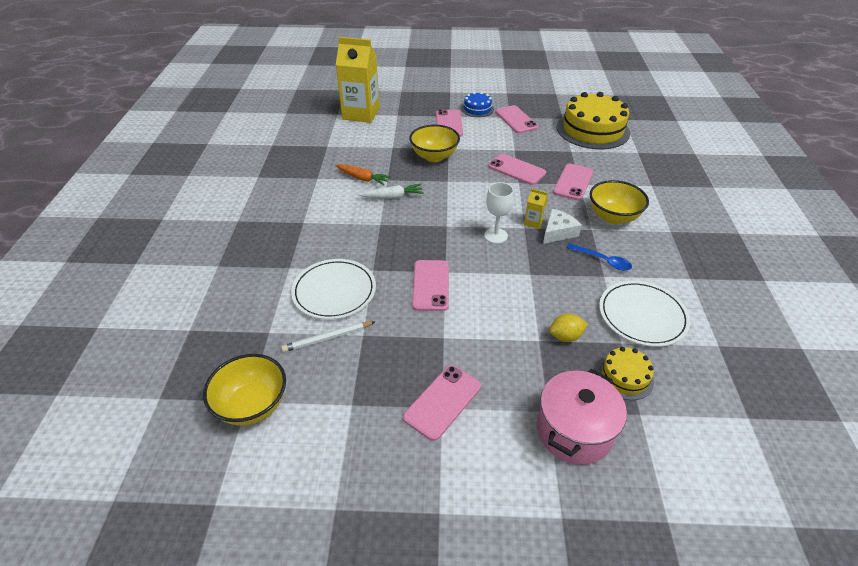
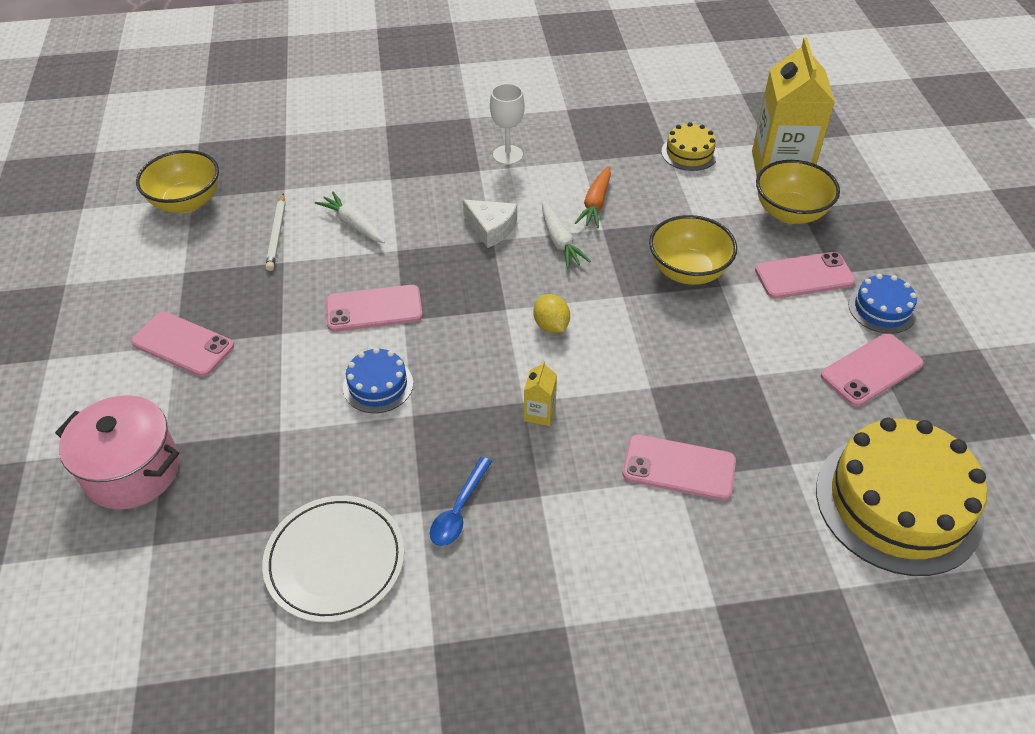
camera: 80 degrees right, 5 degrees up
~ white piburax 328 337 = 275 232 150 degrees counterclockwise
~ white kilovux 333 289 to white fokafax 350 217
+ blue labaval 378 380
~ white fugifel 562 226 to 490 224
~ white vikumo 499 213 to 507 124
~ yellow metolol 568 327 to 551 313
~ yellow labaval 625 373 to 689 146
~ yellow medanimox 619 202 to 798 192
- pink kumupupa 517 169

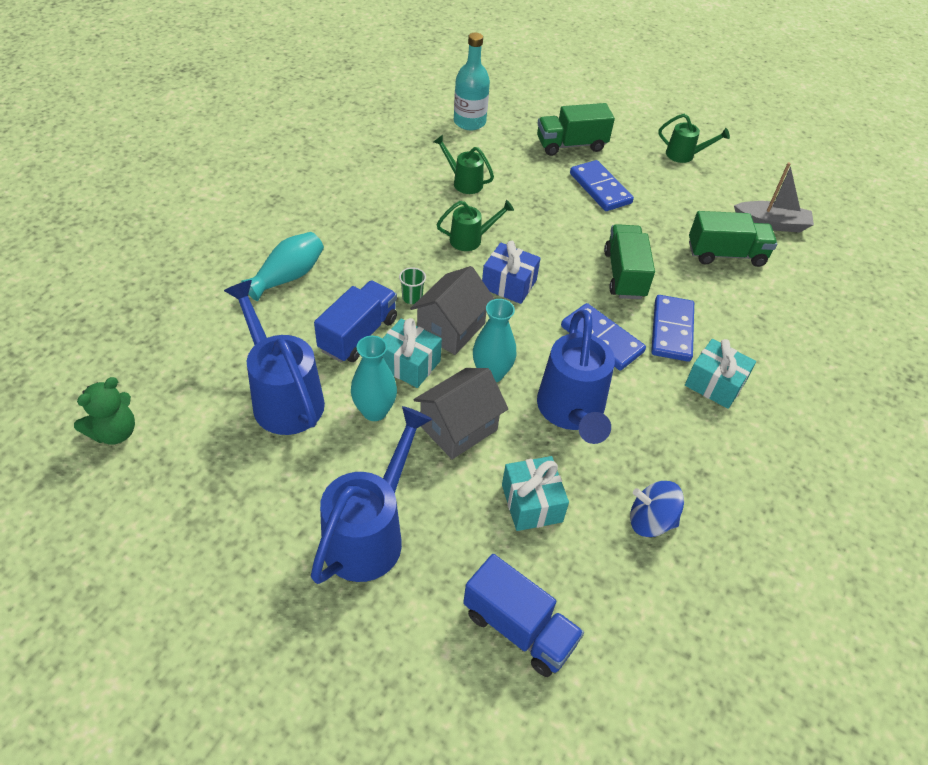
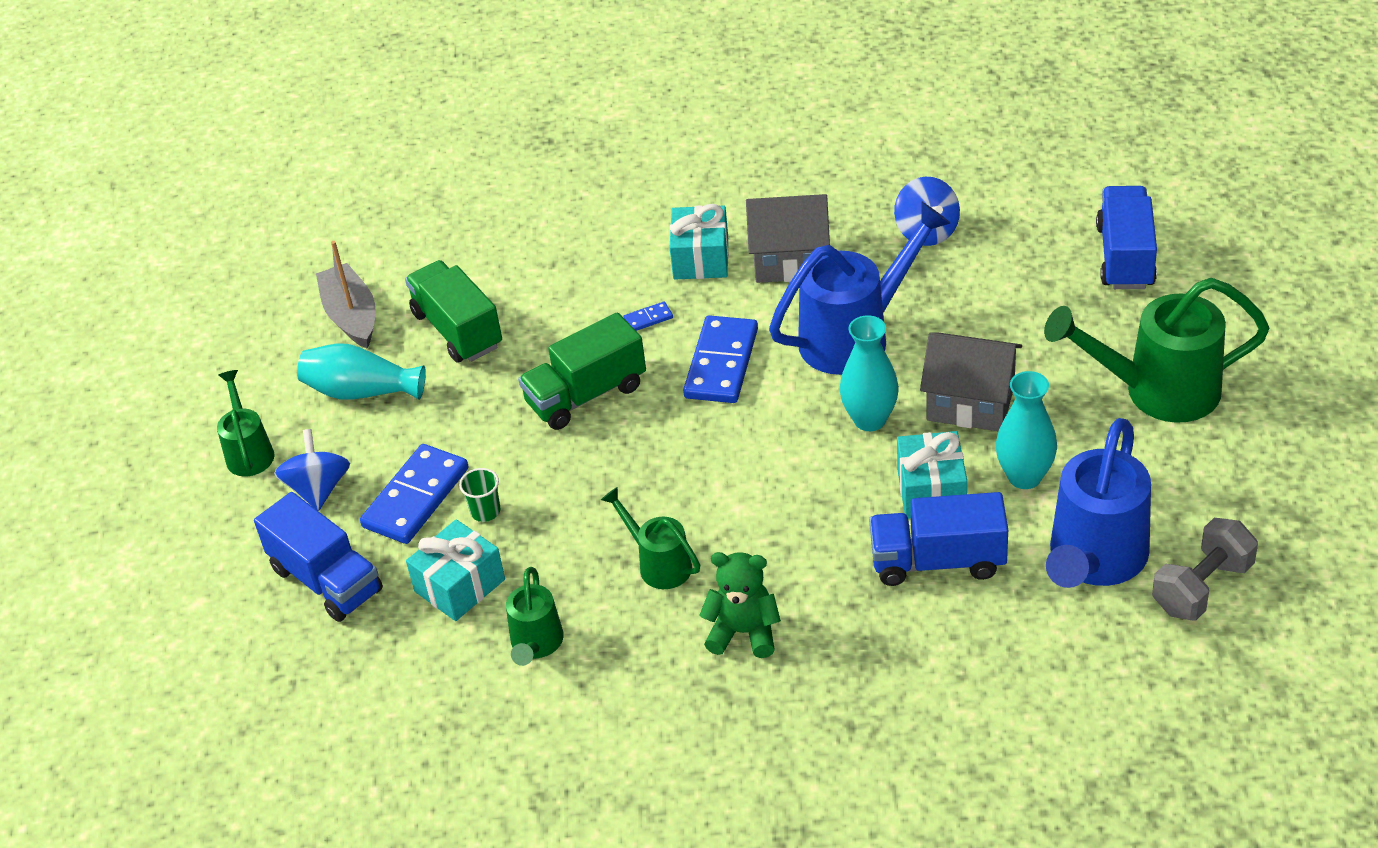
camera: 115 degrees left, 5 degrees down
~ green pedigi 576 129 to blue pedigi 318 557
+ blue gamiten 312 470
~ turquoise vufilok 282 266 to 361 372
~ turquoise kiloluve 535 493 to 455 570
~ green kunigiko 412 285 to 480 495
~ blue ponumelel 672 328 = 648 316 x0.43
~ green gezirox 104 411 to 740 605
~ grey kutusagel 452 310 to 788 238
~ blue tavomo 371 495 to green tavomo 1157 350
+ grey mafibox 1205 569
- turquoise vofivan 472 81
- blue kiloluve 511 272

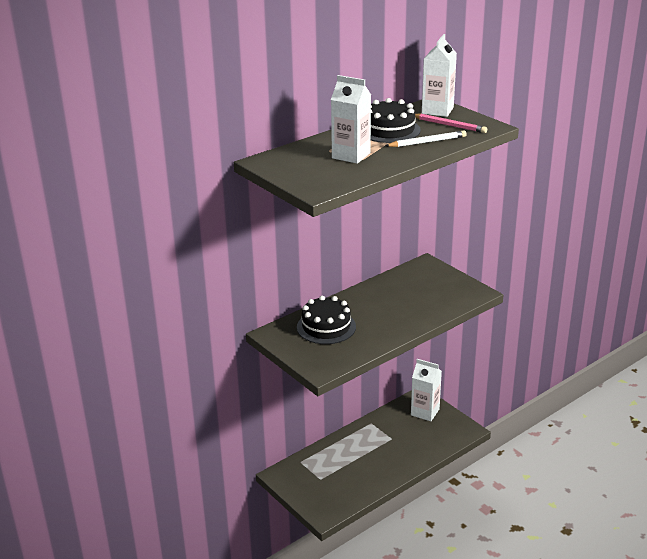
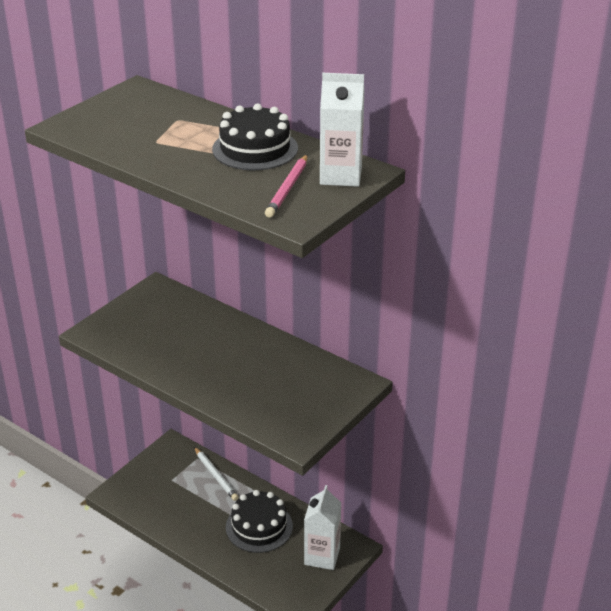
camera: 75 degrees right, 5 degrees up
~ white piburax 426 139 to 216 474
~ black labaval 326 320 to 259 521
- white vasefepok 351 119

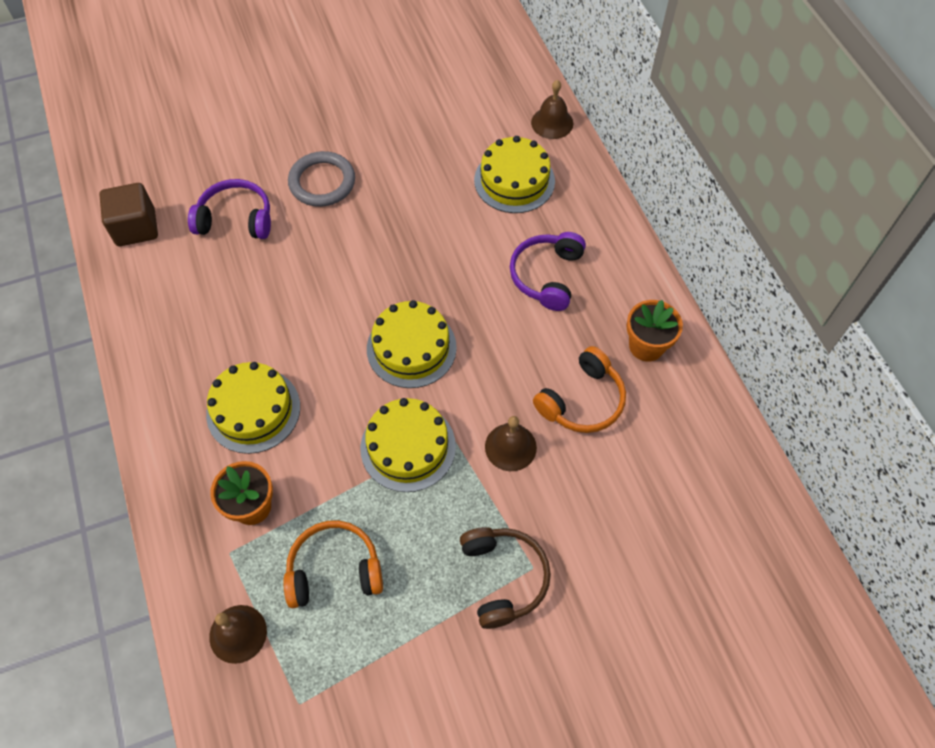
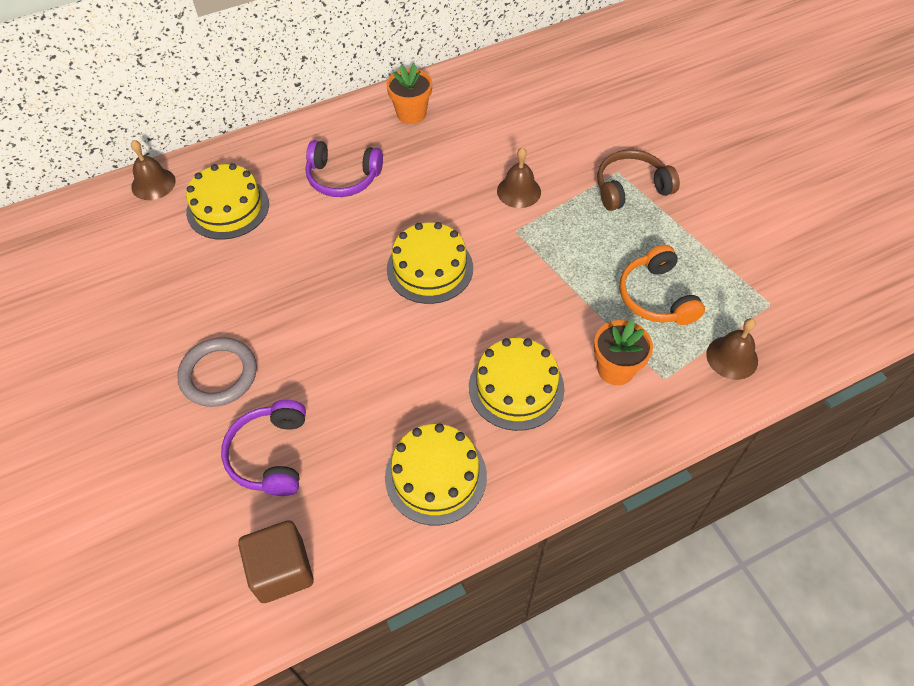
camera: 95 degrees left, 5 degrees down
~ yellow labaval 408 445 to 436 474
- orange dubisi 579 389

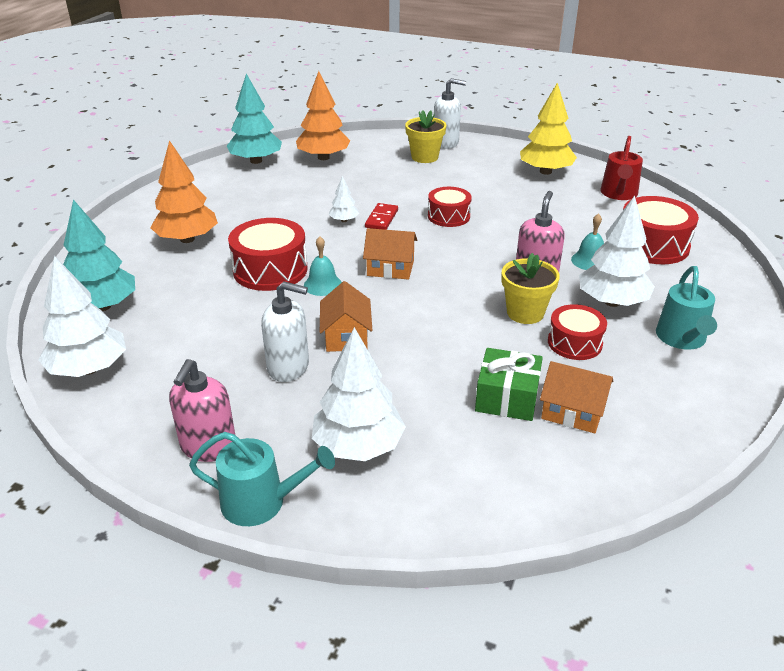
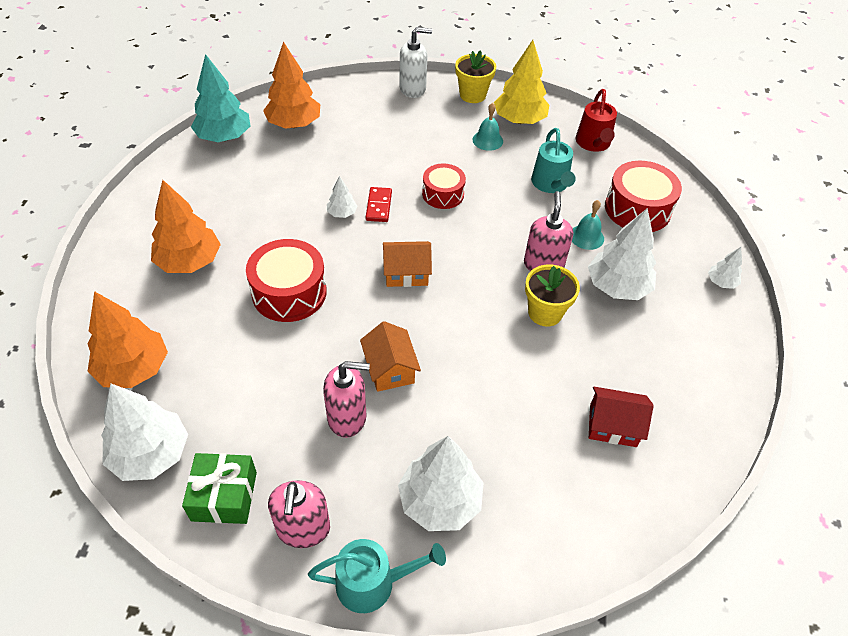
camera: 15 degrees left, 15 degrees up
~ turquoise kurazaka 99 255 to orange kurazaka 127 339
~ green kiloluve 509 384 to 219 488
~ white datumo 285 332 to pink datumo 346 399
~ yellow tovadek 425 136 to 475 76
~ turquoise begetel 323 266 to 488 127
~ turquoise tavomo 686 308 to 553 160
~ orange kutusagel 576 397 to red kutusagel 621 417
+ white kurazaka 725 268
- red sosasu 577 332

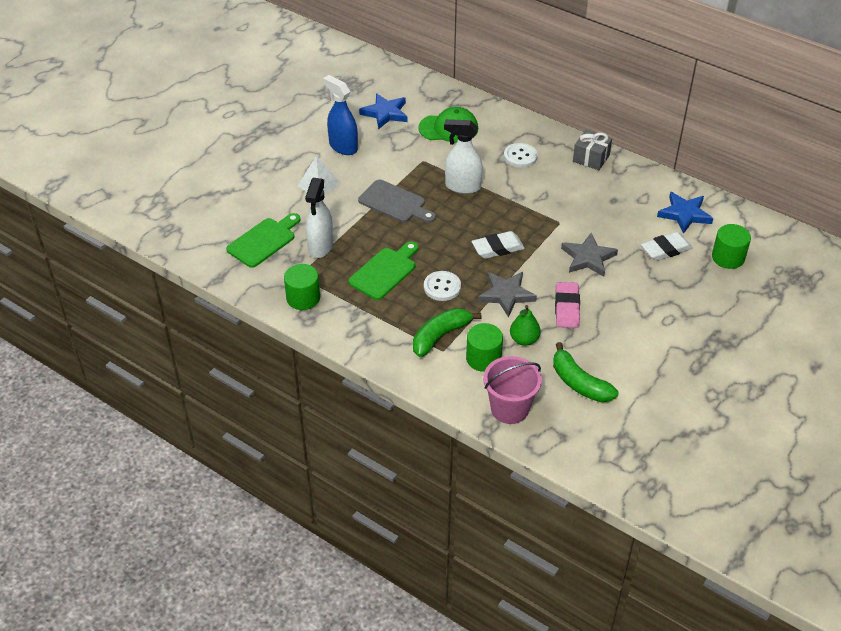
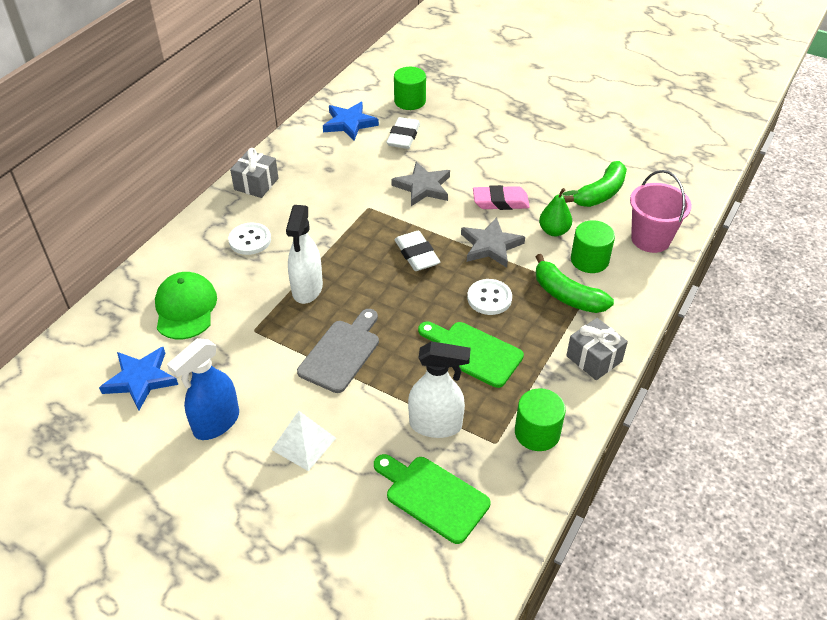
camera: 95 degrees left, 0 degrees up
~ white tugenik 667 246 = 403 133 45 degrees clockwise
+ grey kiloluve 597 349

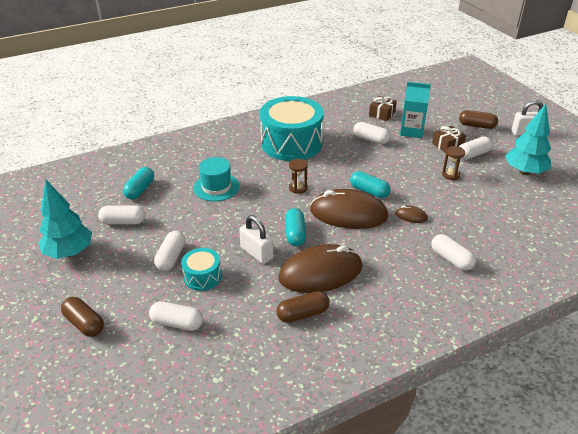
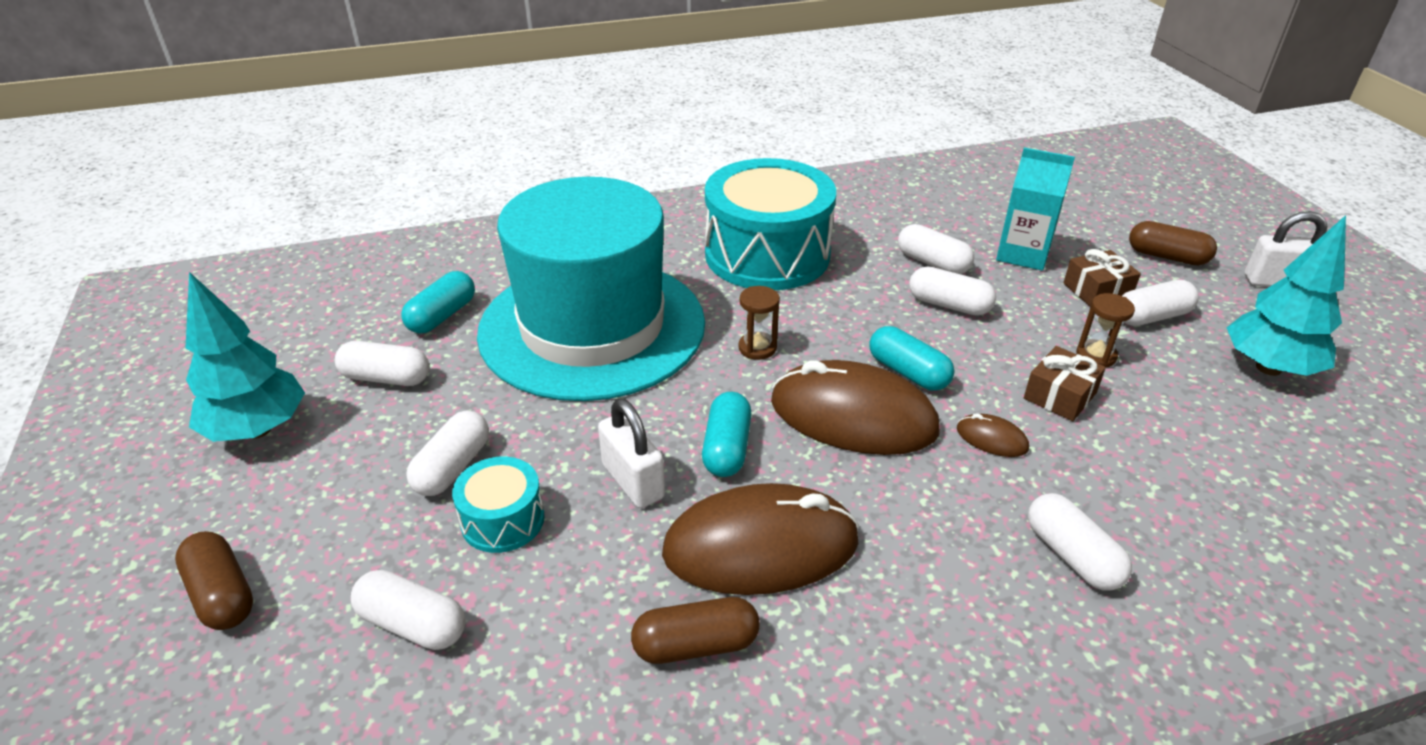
camera: 10 degrees right, 0 degrees up
~ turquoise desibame 216 179 = 591 289 x2.38
+ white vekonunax 952 291
~ brown kiloluve 383 108 to 1065 383

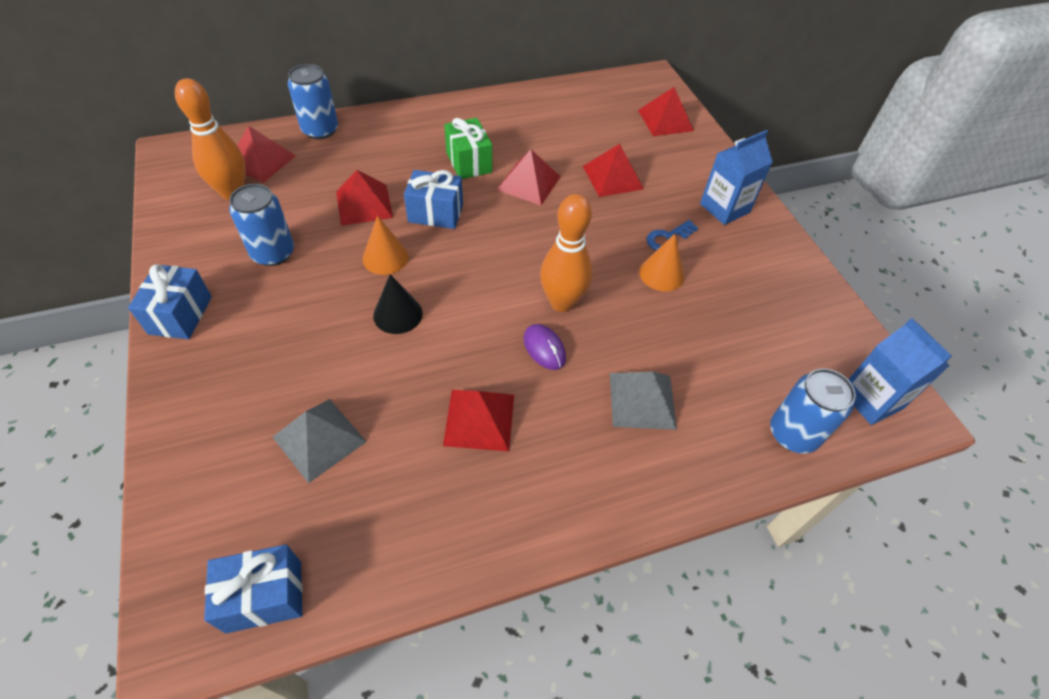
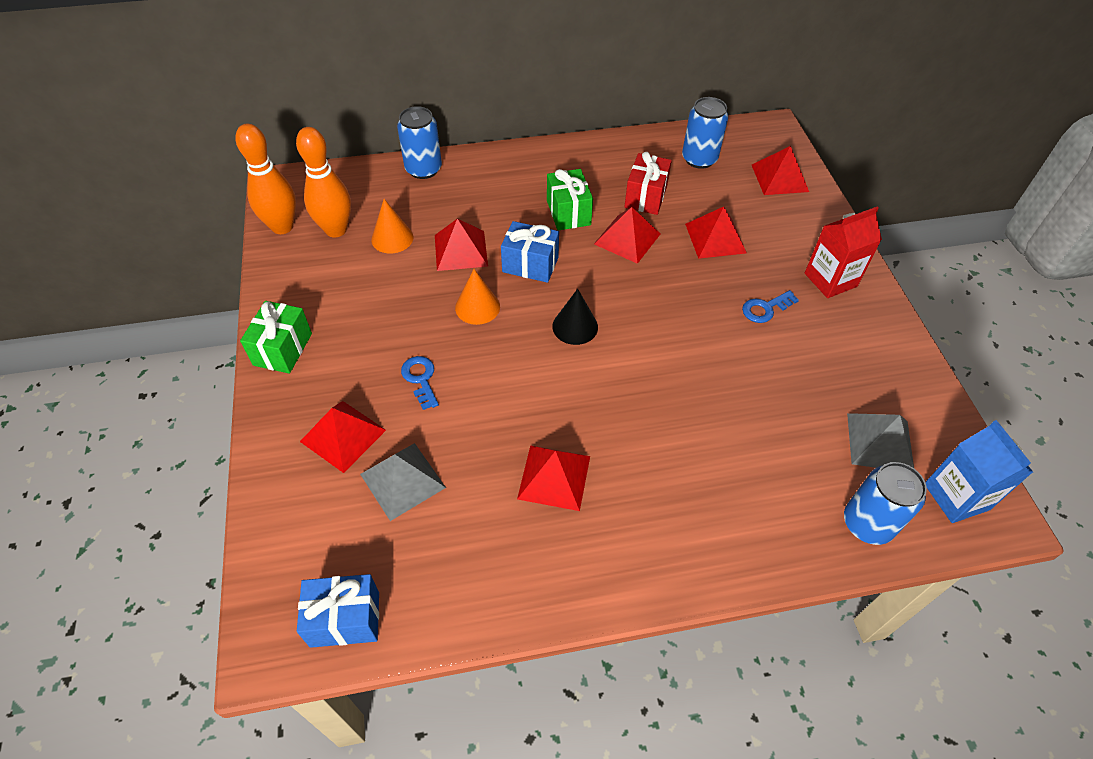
camera: 10 degrees right, 0 degrees up
~ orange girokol 566 253 to 265 179
~ blue kiloluve 170 301 to green kiloluve 276 337
~ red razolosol 266 154 to 343 437
~ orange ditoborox 662 263 to 392 226
+ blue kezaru 420 383
~ black ditoborox 398 304 to 575 317
+ red kiloluve 648 183
~ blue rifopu 261 225 to 705 133
~ blue vasefepok 736 177 to red vasefepok 843 252
~ grey razolosol 643 401 to 880 440
- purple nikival 545 347

